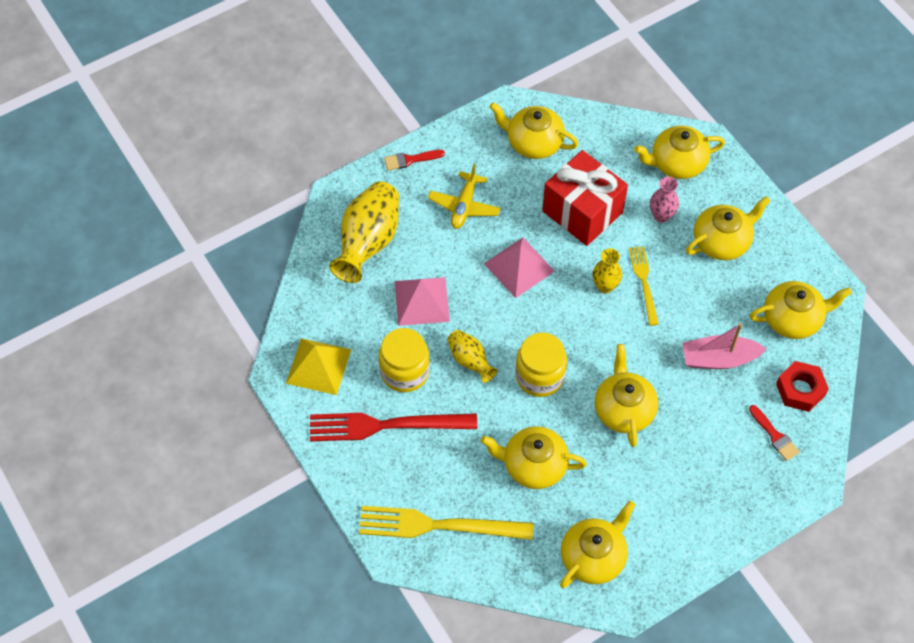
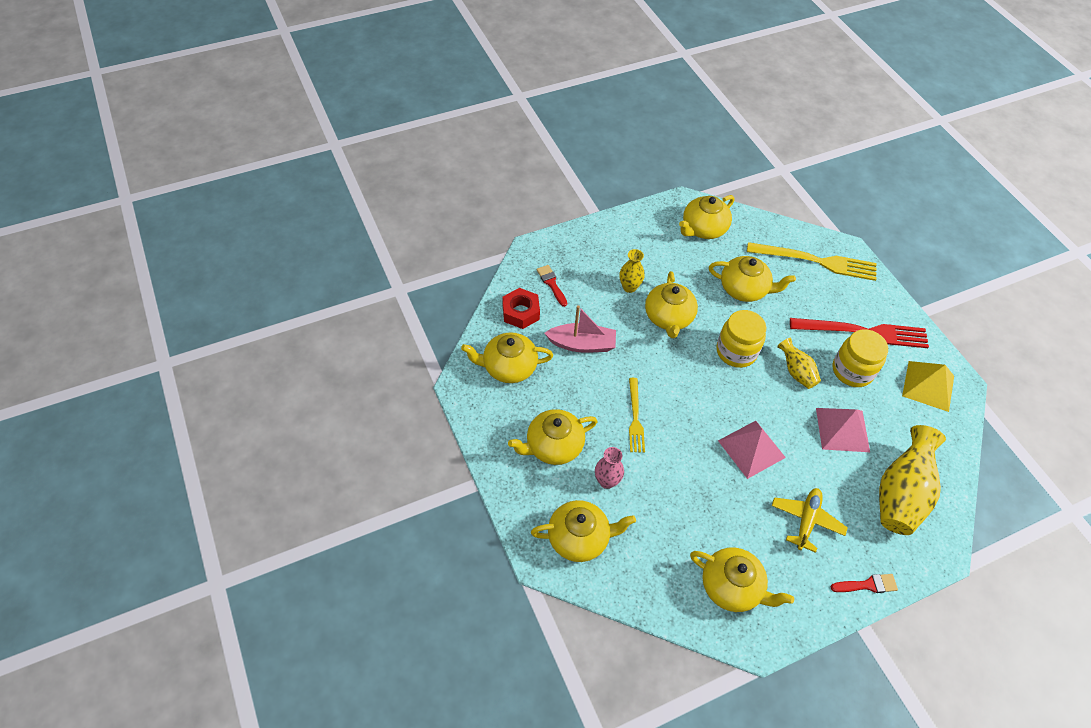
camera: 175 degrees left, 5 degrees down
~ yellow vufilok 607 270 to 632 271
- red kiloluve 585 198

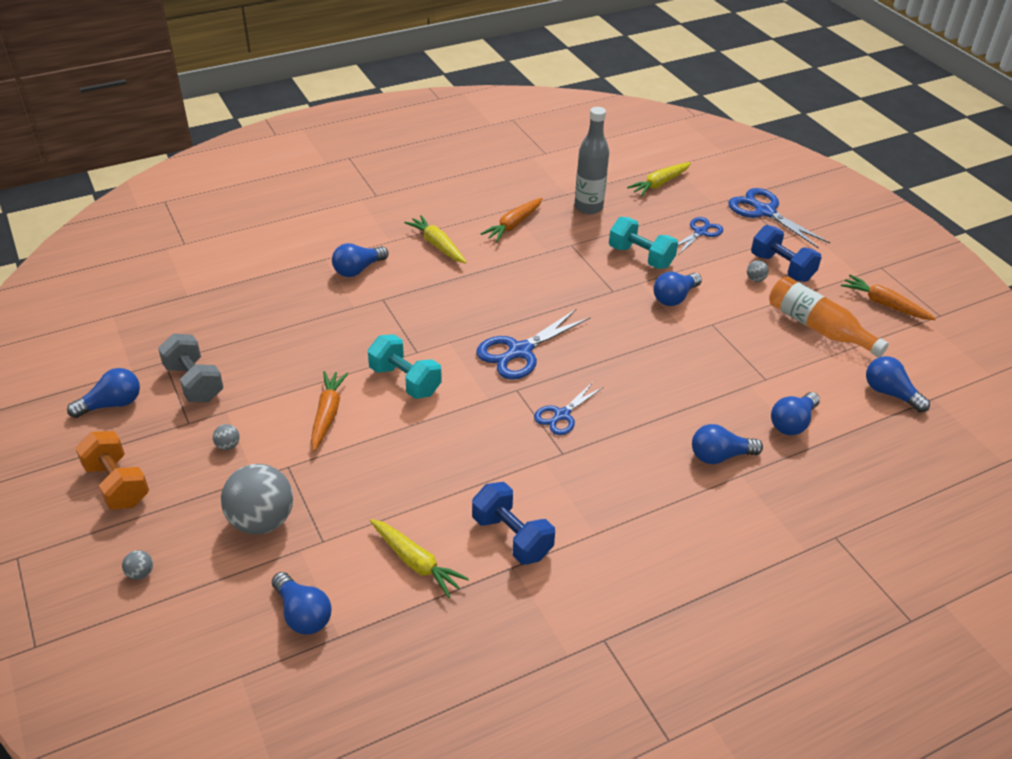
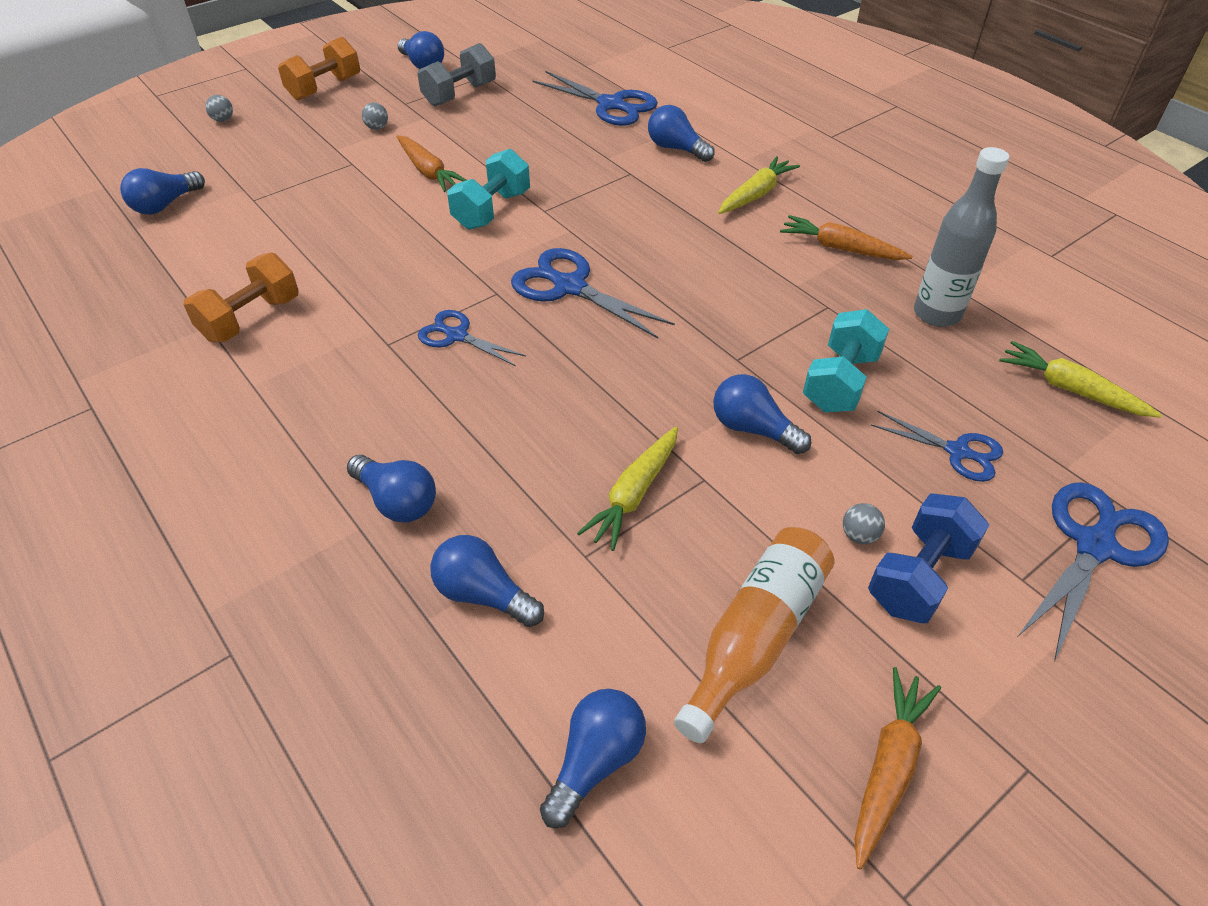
camera: 80 degrees right, 5 degrees up
~ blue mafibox 513 523 to orange mafibox 241 297
~ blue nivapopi 727 444 = 391 489 150 degrees clockwise
~ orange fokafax 329 411 = 432 163 60 degrees clockwise
+ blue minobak 595 98
~ yellow fokafax 419 558 to 627 488
- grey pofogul 257 499

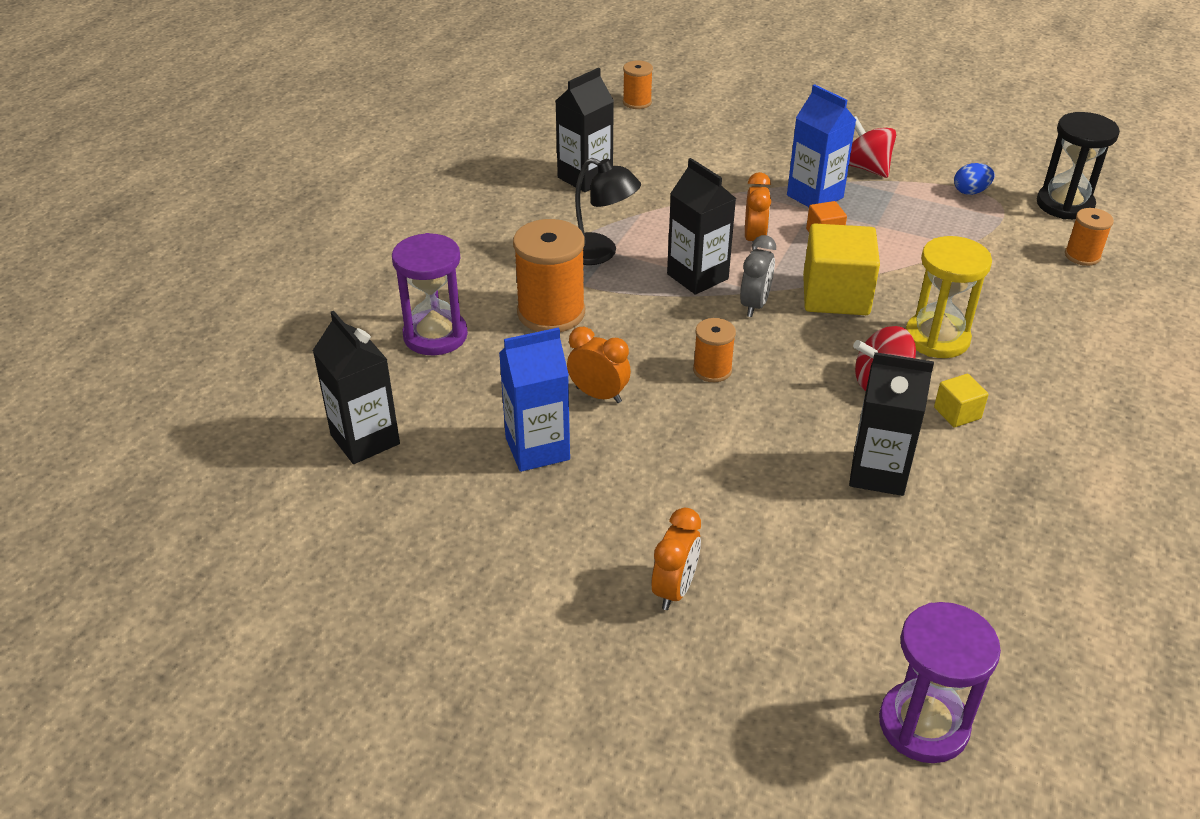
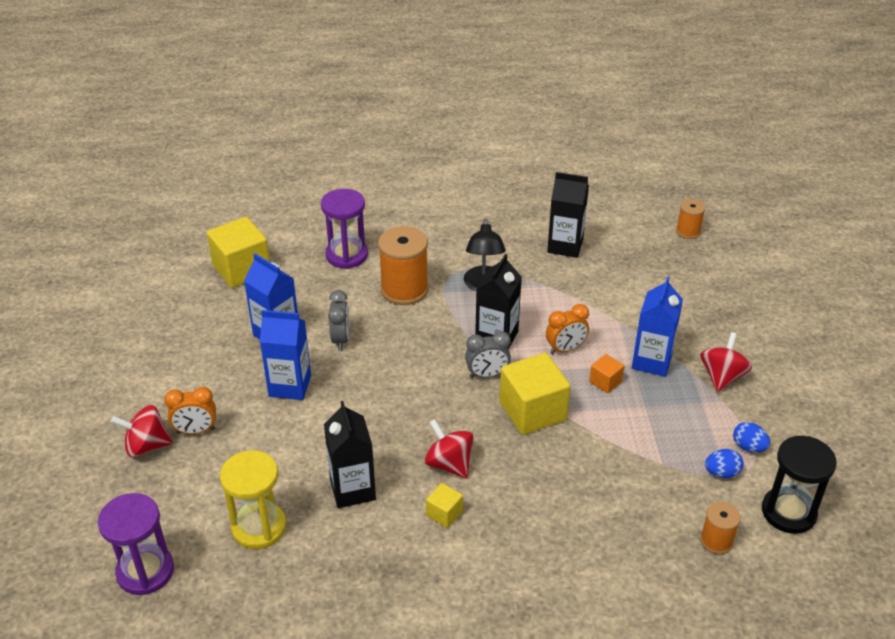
camera: 60 degrees right, 0 degrees up
+ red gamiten 142 431
~ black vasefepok 356 387 to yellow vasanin 238 252
~ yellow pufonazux 949 297 to 253 499
+ blue vasefepok 285 355
~ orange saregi 599 365 to grey saregi 338 320
+ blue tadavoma 724 463
- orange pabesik 714 350

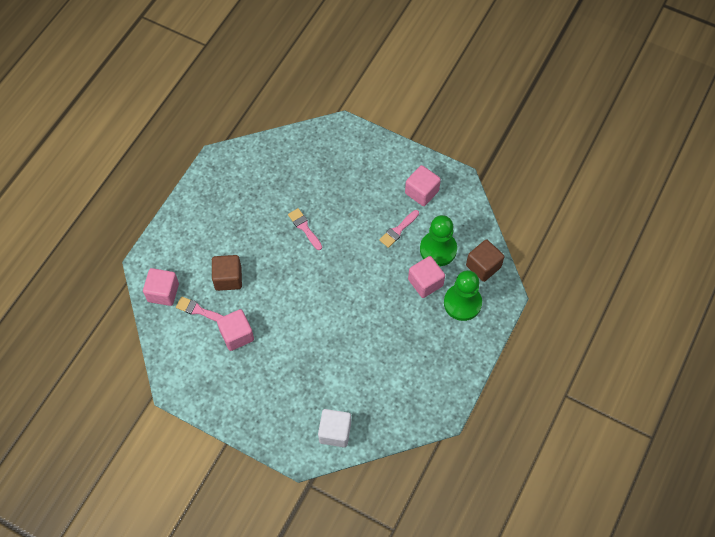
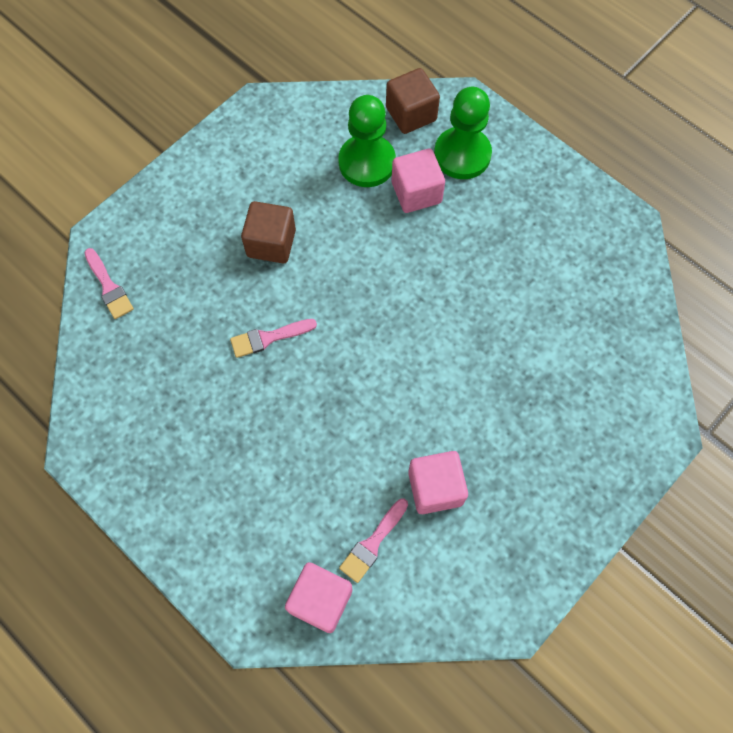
camera: 75 degrees left, 5 degrees up
~ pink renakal 399 229 to 109 283
~ brown vasanin 227 273 to 268 232
- white vasanin 334 428
- pink vasanin 423 185

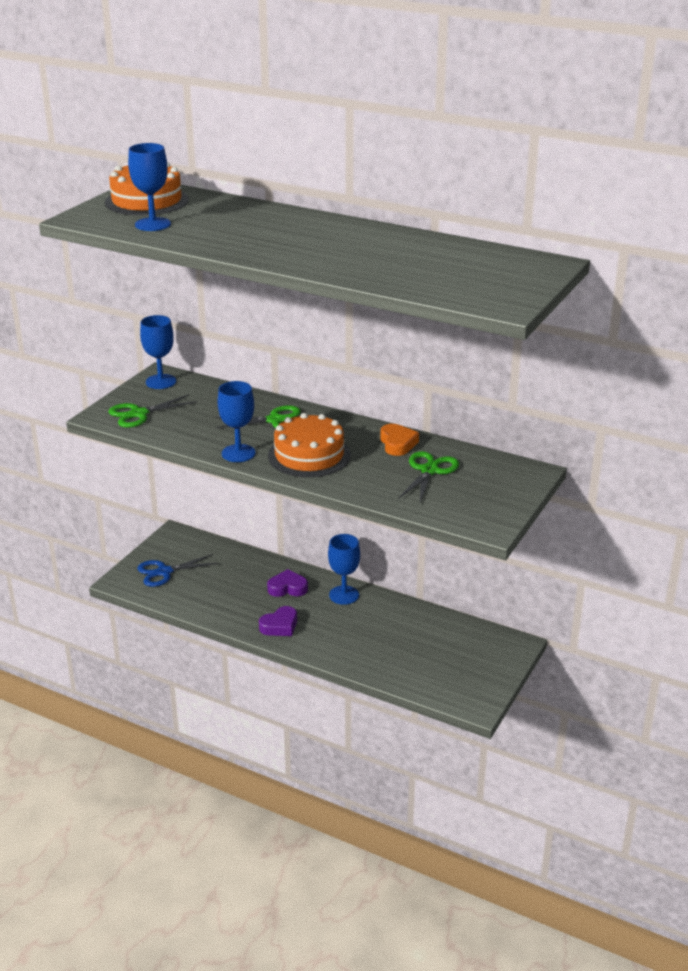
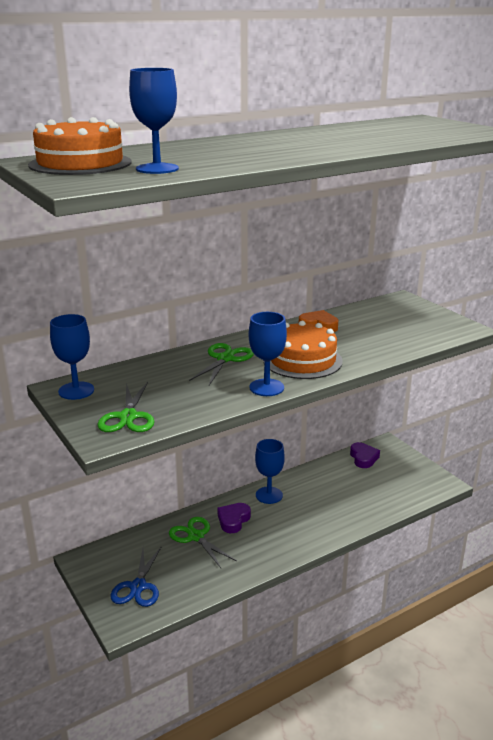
camera: 60 degrees left, 5 degrees down
~ green minobak 428 476 to 203 542
~ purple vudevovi 278 621 to 365 455

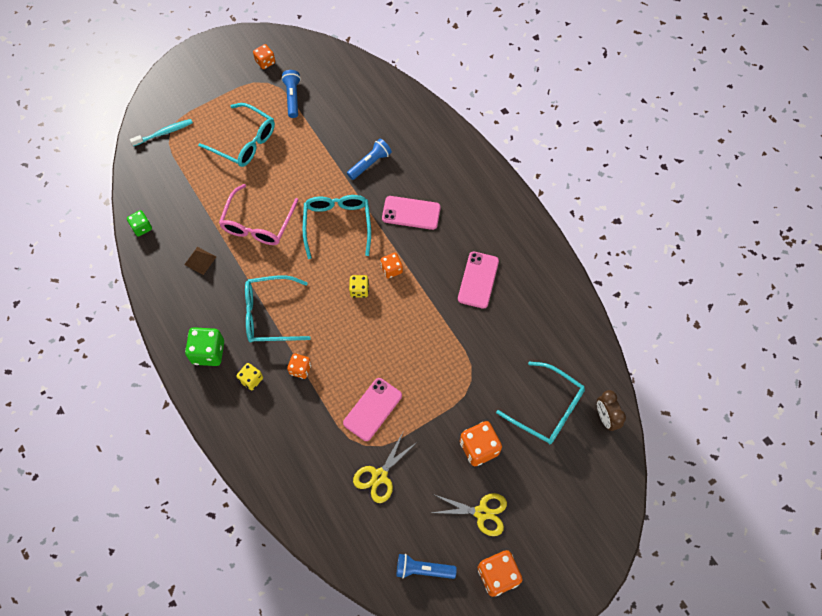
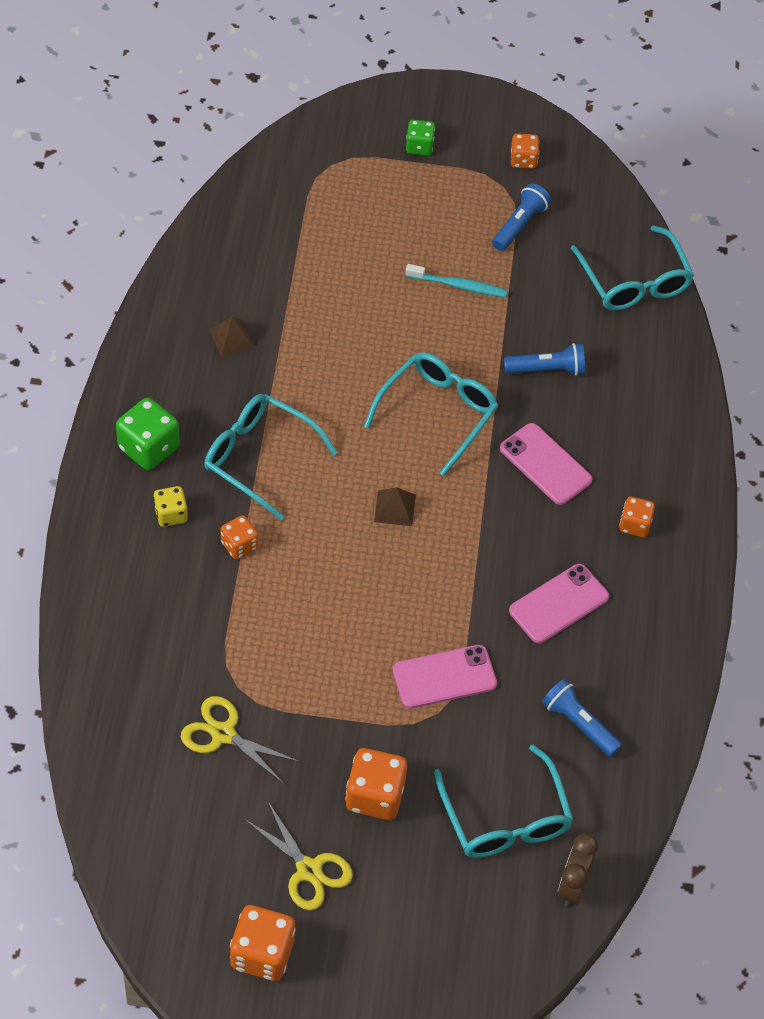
camera: 35 degrees right, 10 degrees down
~ yellow minobak 385 468 = 240 740 45 degrees clockwise
~ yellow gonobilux 359 286 to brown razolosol 395 507
~ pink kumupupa 372 409 to 445 677
~ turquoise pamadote 161 132 to 456 281
~ green gonobilux 139 223 to 420 138
~ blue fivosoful 426 566 to 582 718
~ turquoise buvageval 236 135 to 632 267
~ orange gonobilux 392 265 to 637 516
- pink buvageval 258 214

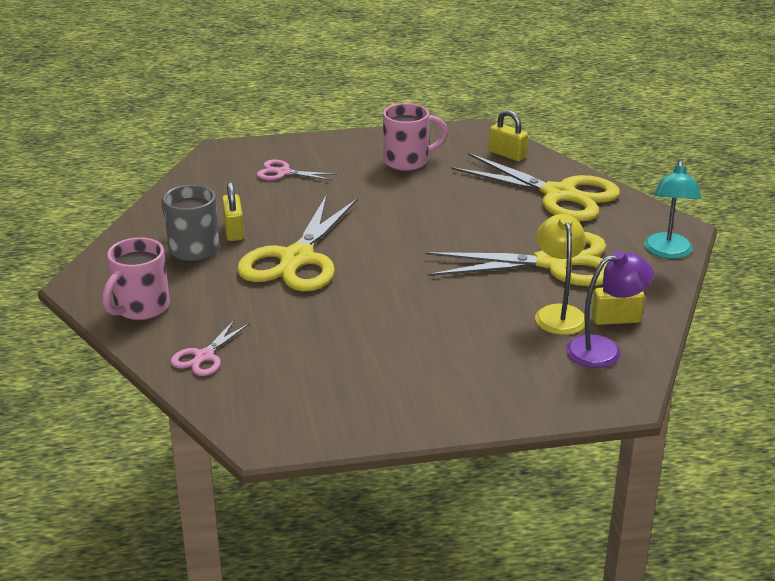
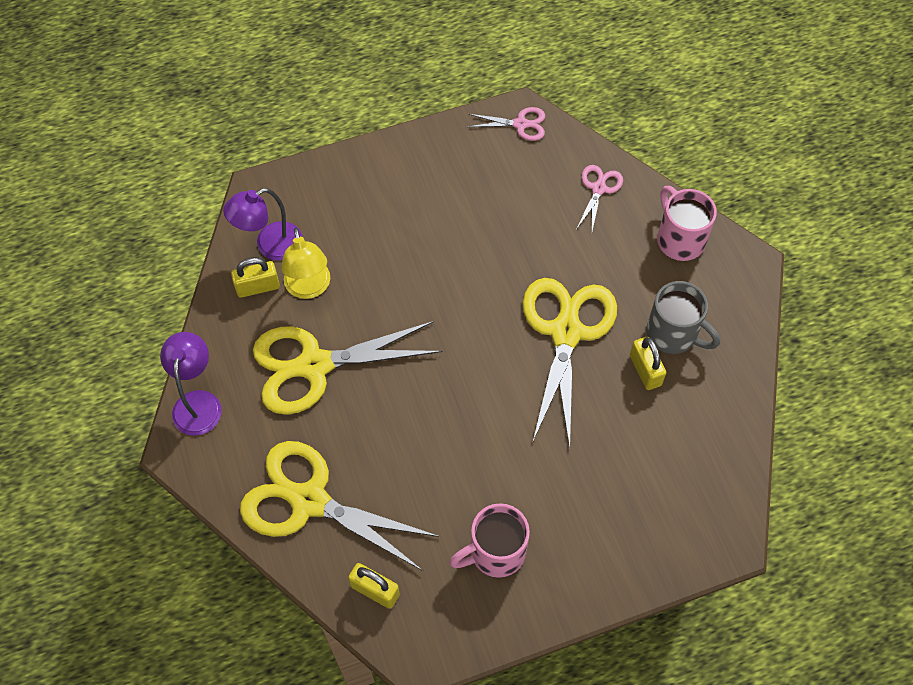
camera: 170 degrees right, 30 degrees up
~ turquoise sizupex 672 209 to purple sizupex 191 384
~ pink minobak 297 170 to 506 124
~ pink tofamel 136 278 = 687 223 45 degrees counterclockwise

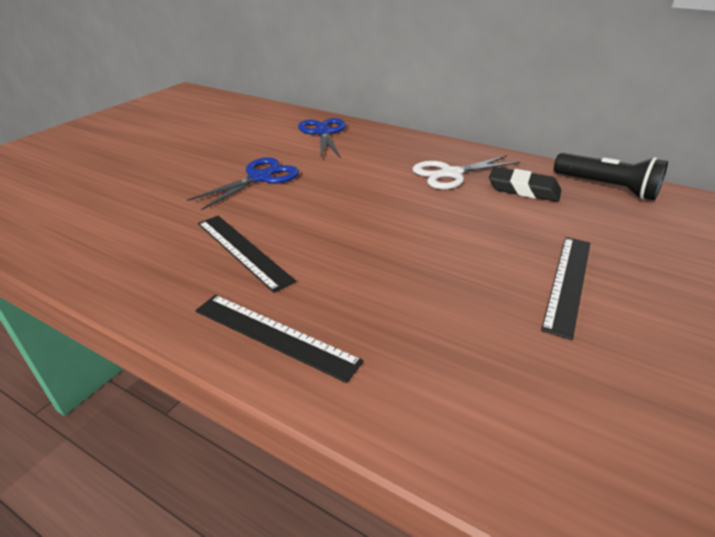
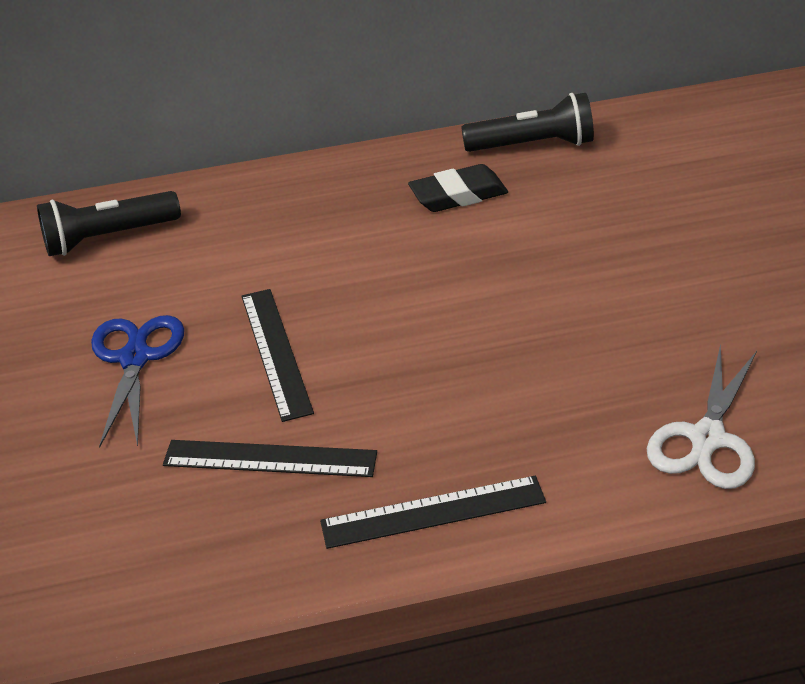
camera: 40 degrees left, 5 degrees up
~ blue minobak 322 138 to black fivosoful 109 223
~ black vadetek 565 288 to 277 355
~ white minobak 466 172 to 702 416

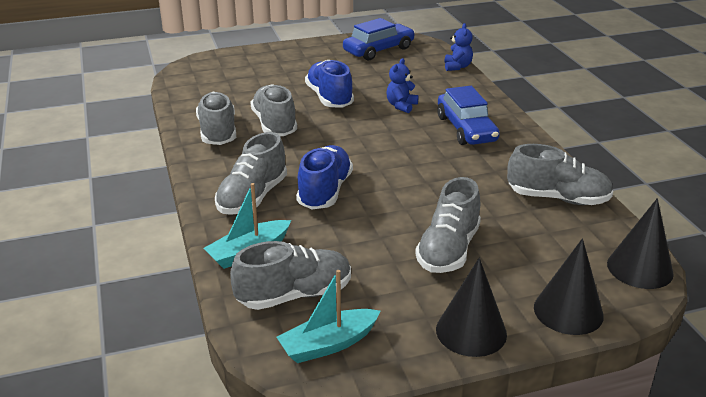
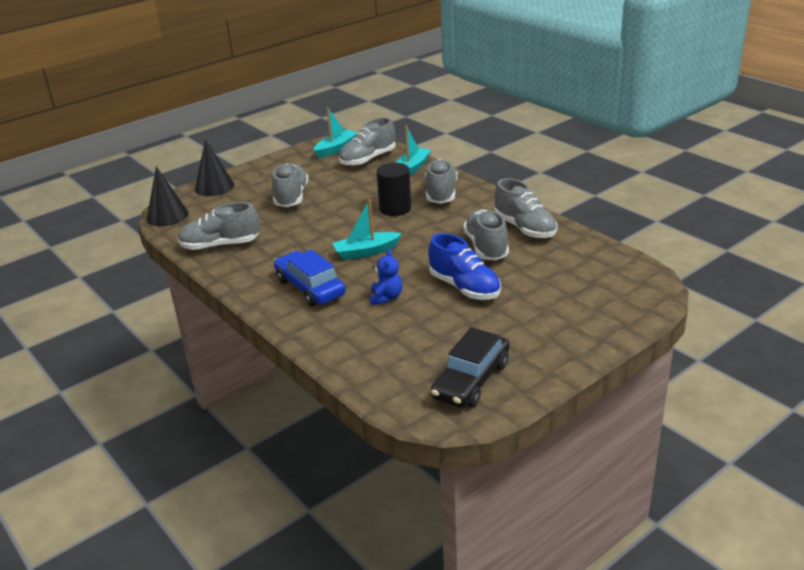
camera: 160 degrees right, 0 degrees up
+ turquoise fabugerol 367 229
~ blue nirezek 324 177 to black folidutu 393 189
~ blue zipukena 379 39 to black zipukena 470 367
~ grey nirezek 273 110 = 486 234 150 degrees counterclockwise
- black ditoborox 471 307
- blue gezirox 459 47

